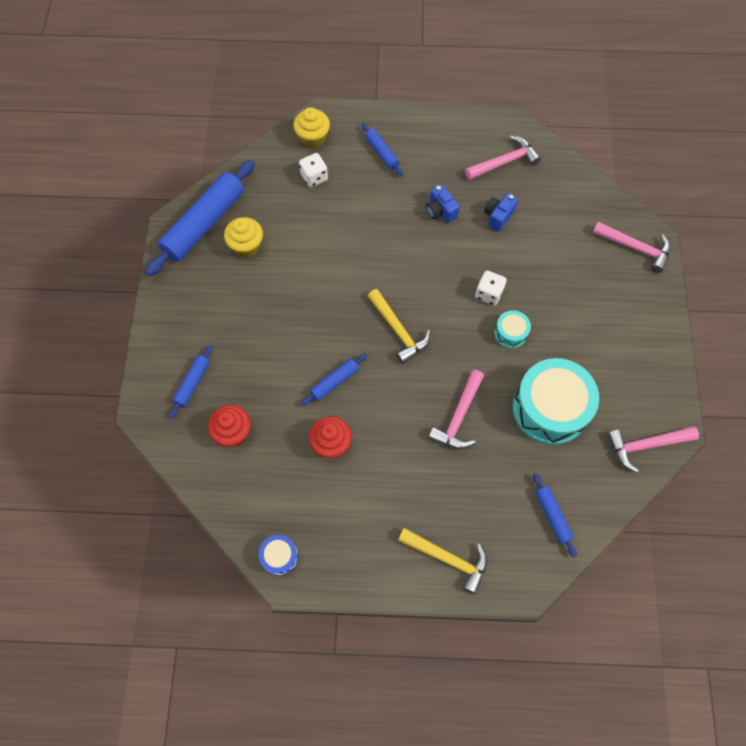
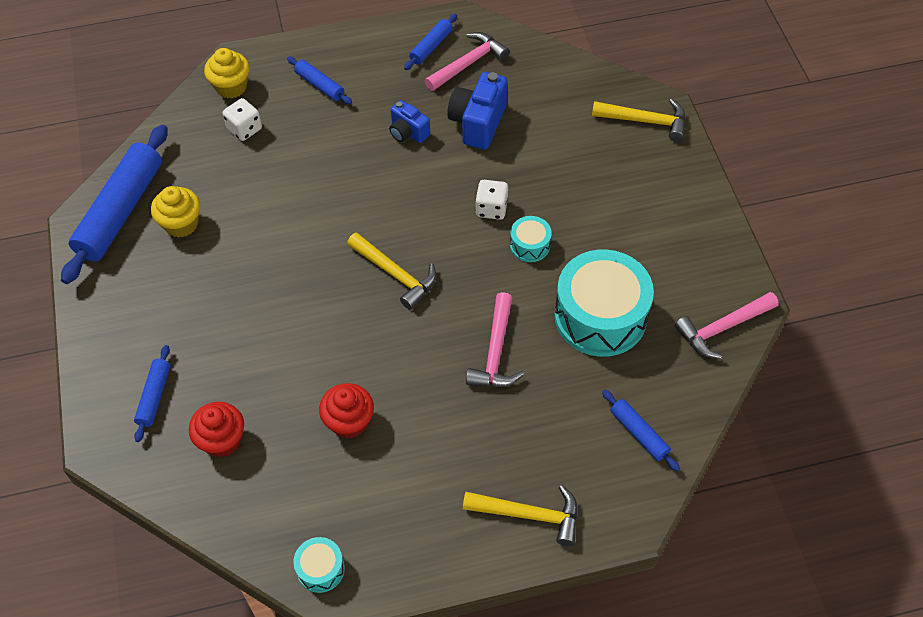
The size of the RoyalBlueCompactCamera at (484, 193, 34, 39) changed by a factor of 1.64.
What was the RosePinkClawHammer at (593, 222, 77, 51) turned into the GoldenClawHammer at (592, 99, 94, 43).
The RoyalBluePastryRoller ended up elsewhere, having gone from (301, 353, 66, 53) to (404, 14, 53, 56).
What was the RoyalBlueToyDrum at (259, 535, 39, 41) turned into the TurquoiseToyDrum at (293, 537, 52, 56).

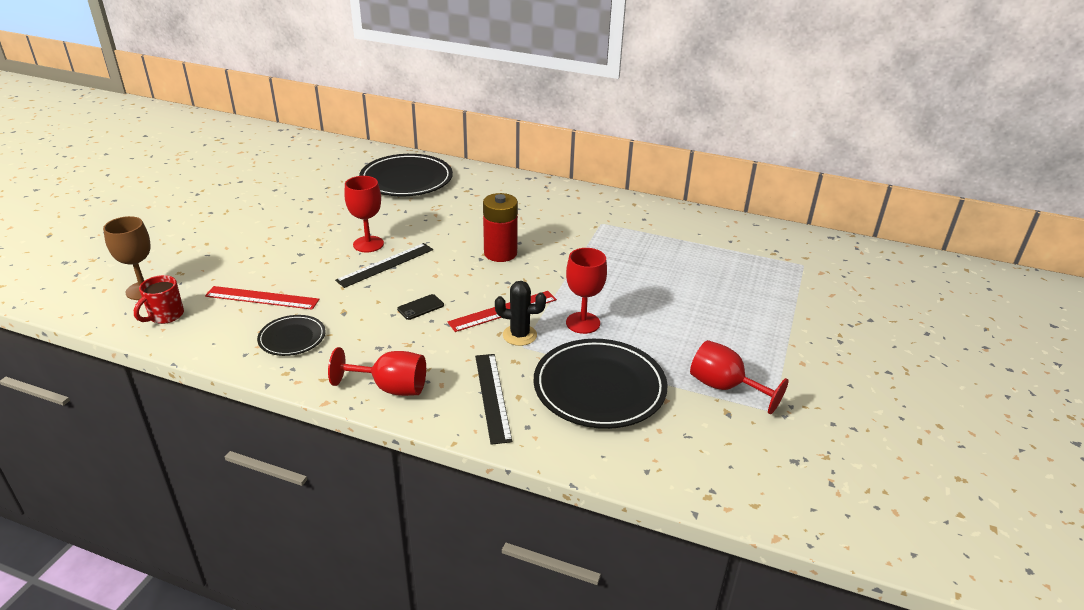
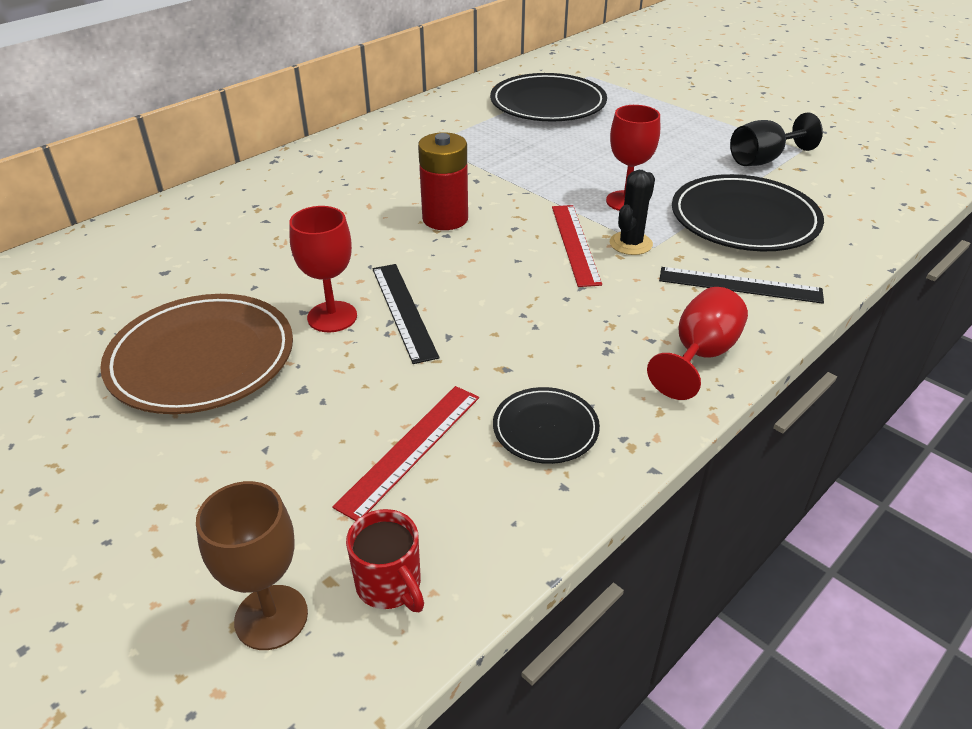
The EbonyFlatDish ended up elsewhere, having gone from (359, 154, 94, 42) to (490, 73, 117, 48).
The second view lost the EbonyMobilePhone at (397, 294, 47, 26).
What was the RedWineGlass at (690, 340, 99, 74) turned into the EbonyWineGlass at (730, 112, 93, 54).
The second view gained the RussetFlatDish at (100, 294, 193, 120).

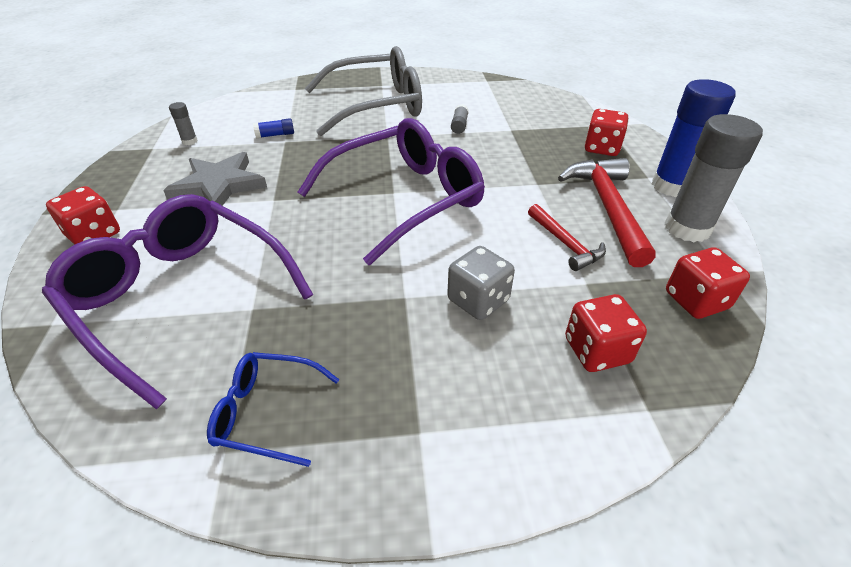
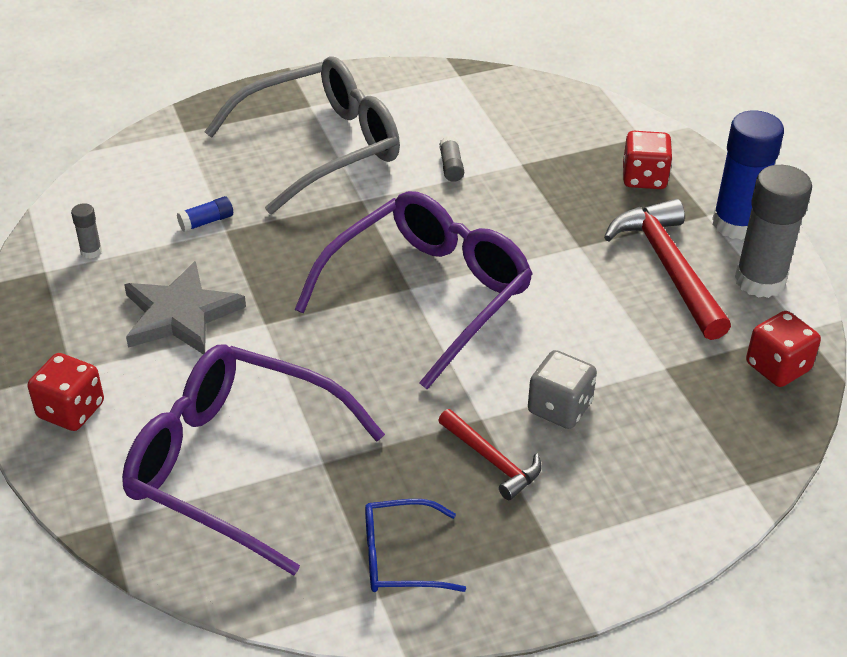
The RedClawHammer ended up elsewhere, having gone from (528, 204, 78, 67) to (438, 409, 104, 91).
The second view lost the RedDice at (565, 294, 82, 78).

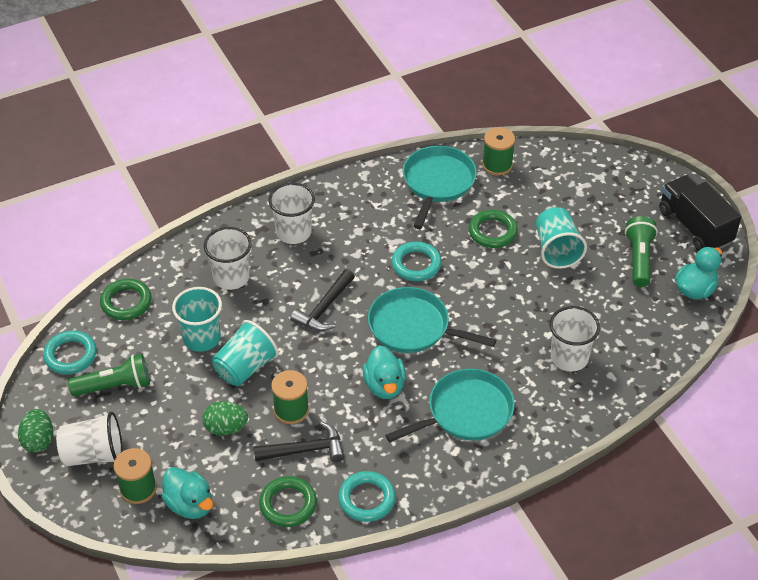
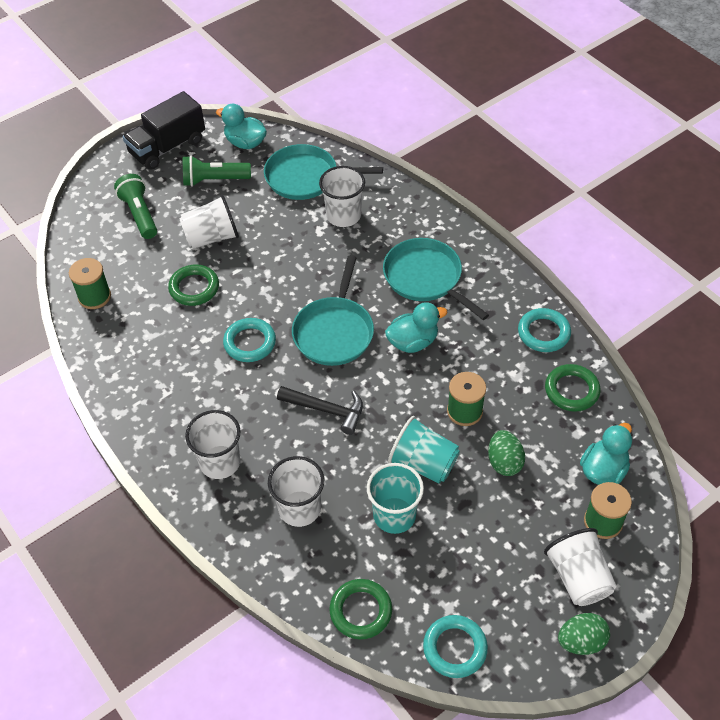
The TurquoisePan ended up elsewhere, having gone from (403, 146, 74, 83) to (264, 144, 119, 56).
What was the TurquoiseTumbler at (536, 207, 51, 62) turned into the SnowWhiteTumbler at (179, 195, 60, 54).
The LeafGreenTorch ended up elsewhere, having gone from (68, 354, 82, 42) to (114, 174, 43, 65).
The second view lost the EbonyClawHammer at (254, 421, 91, 41).

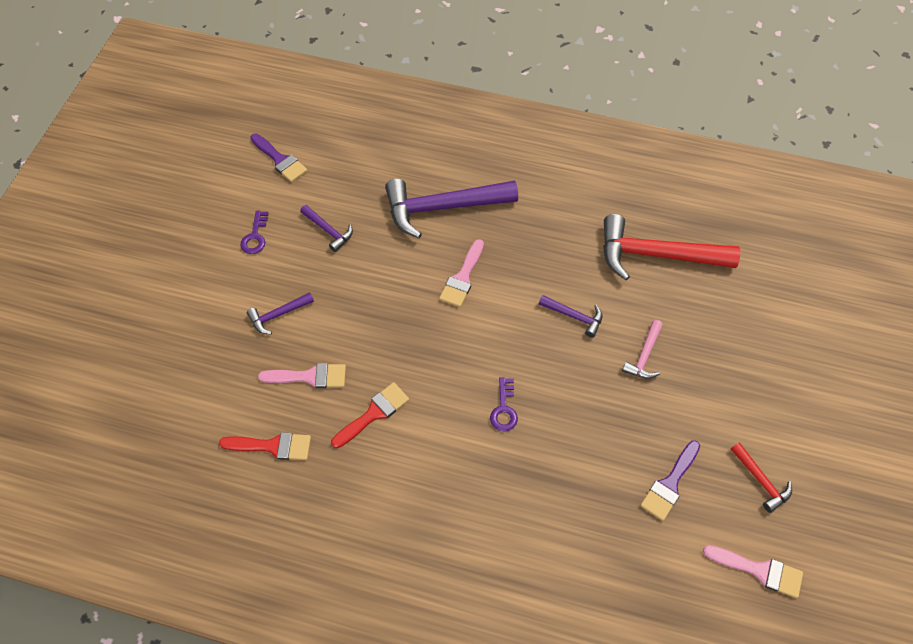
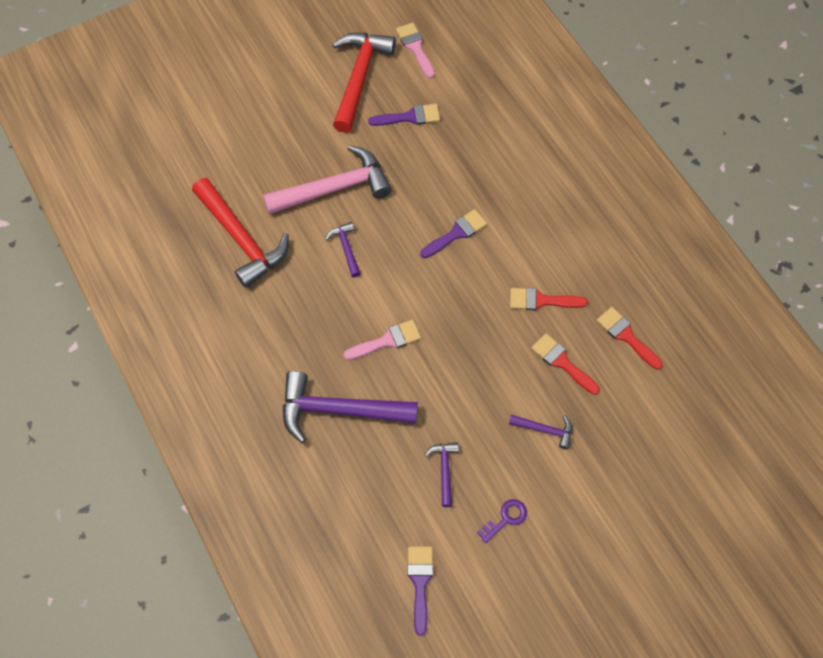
The VioletClawHammer at (385, 179, 133, 59) ended up facing another way, 150 degrees clockwise from before.
The size of the RosePinkClawHammer at (622, 320, 41, 59) changed by a factor of 2.13.
What was the RosePinkPaintbrush at (258, 363, 88, 25) turned into the RedPaintbrush at (531, 334, 69, 61).
Where the VioletKey stood at (490, 377, 28, 54), the VioletPaintbrush came to stand at (420, 209, 67, 49).
The size of the RedClawHammer at (731, 442, 61, 71) changed by a factor of 2.13.

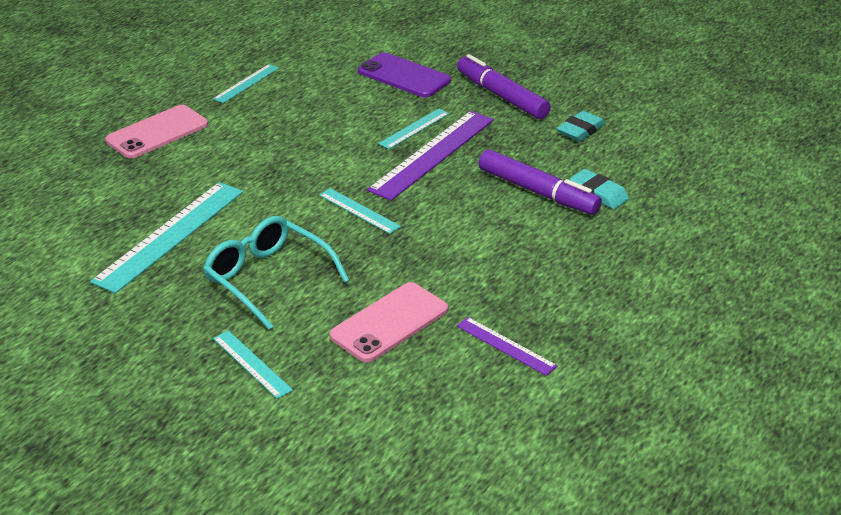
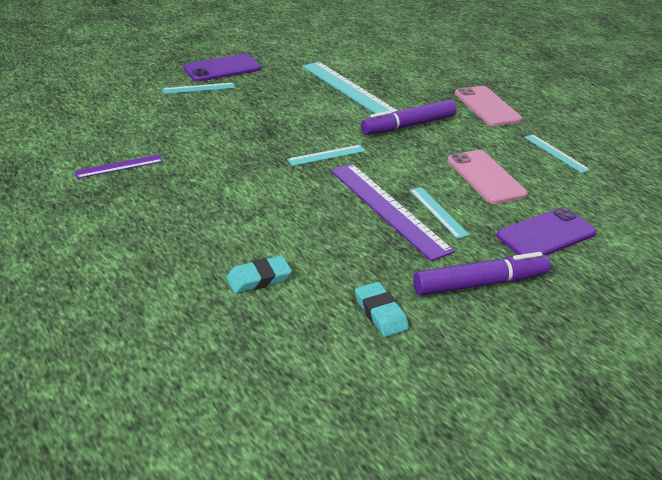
The VioletFeltPen ended up elsewhere, having gone from (479, 149, 123, 66) to (361, 100, 95, 35).
The second view lost the TurquoiseGlasses at (203, 216, 146, 114).
The RosePinkMobilePhone ended up elsewhere, having gone from (329, 282, 119, 81) to (447, 150, 81, 54).
The second view gained the VioletMobilePhone at (183, 54, 78, 28).

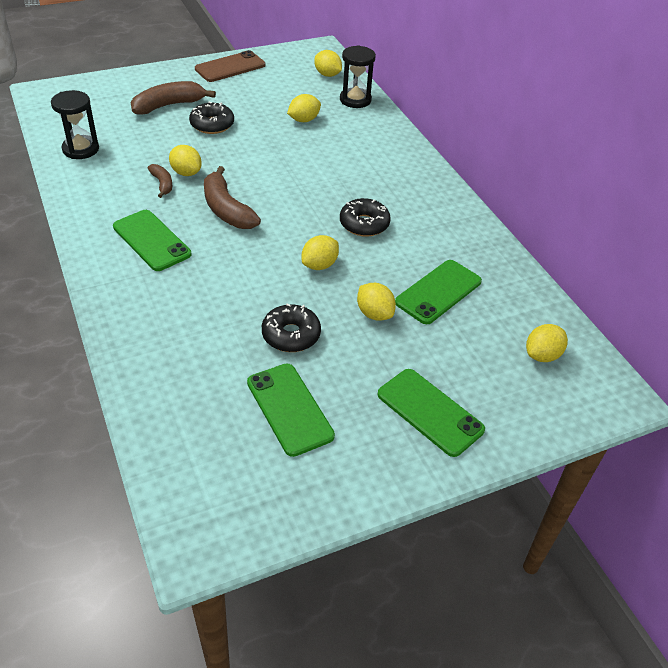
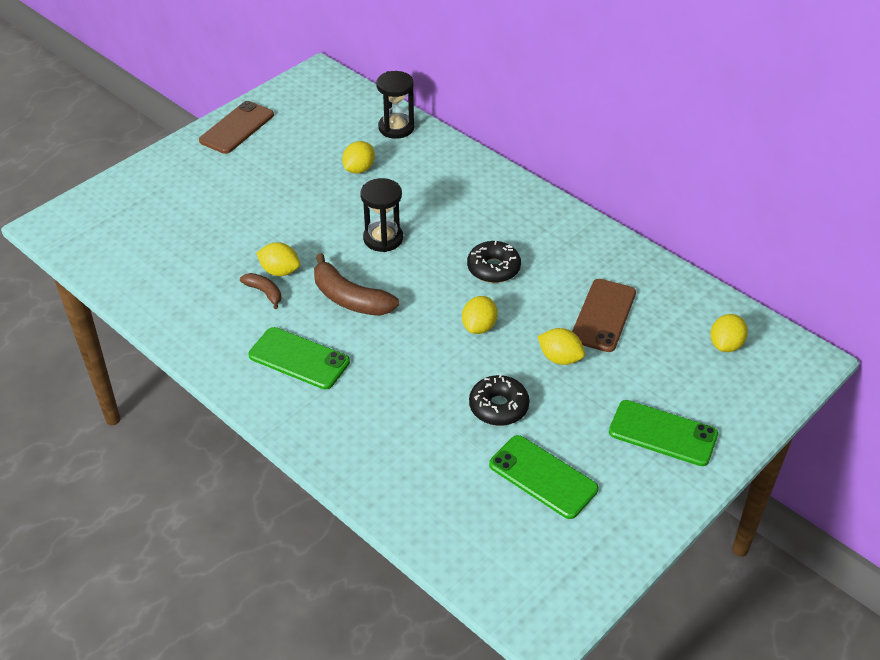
The second view lost the GoldenToyLemon at (314, 50, 28, 27).
The second view lost the RussetBanana at (131, 81, 85, 34).
The EbonySandTimer ended up elsewhere, having gone from (51, 90, 48, 69) to (360, 178, 43, 74).
The second view lost the EbonyGlazedDonut at (189, 102, 45, 32).
What was the LeafGreenMobilePhone at (395, 260, 87, 64) turned into the RussetMobilePhone at (572, 279, 64, 73).

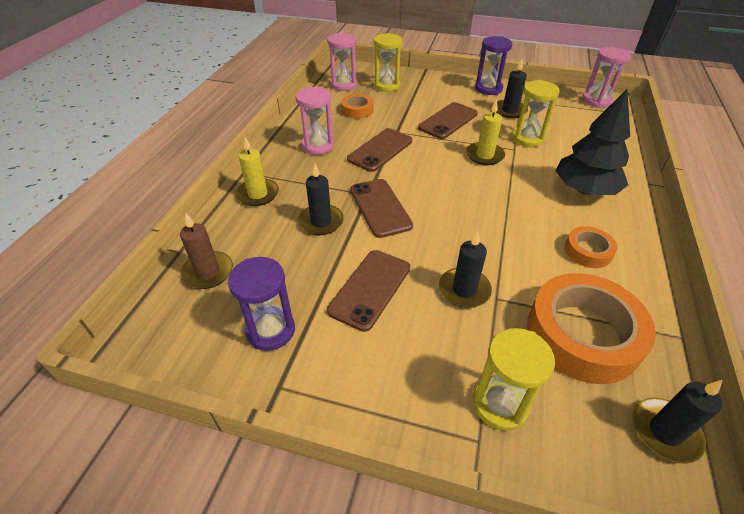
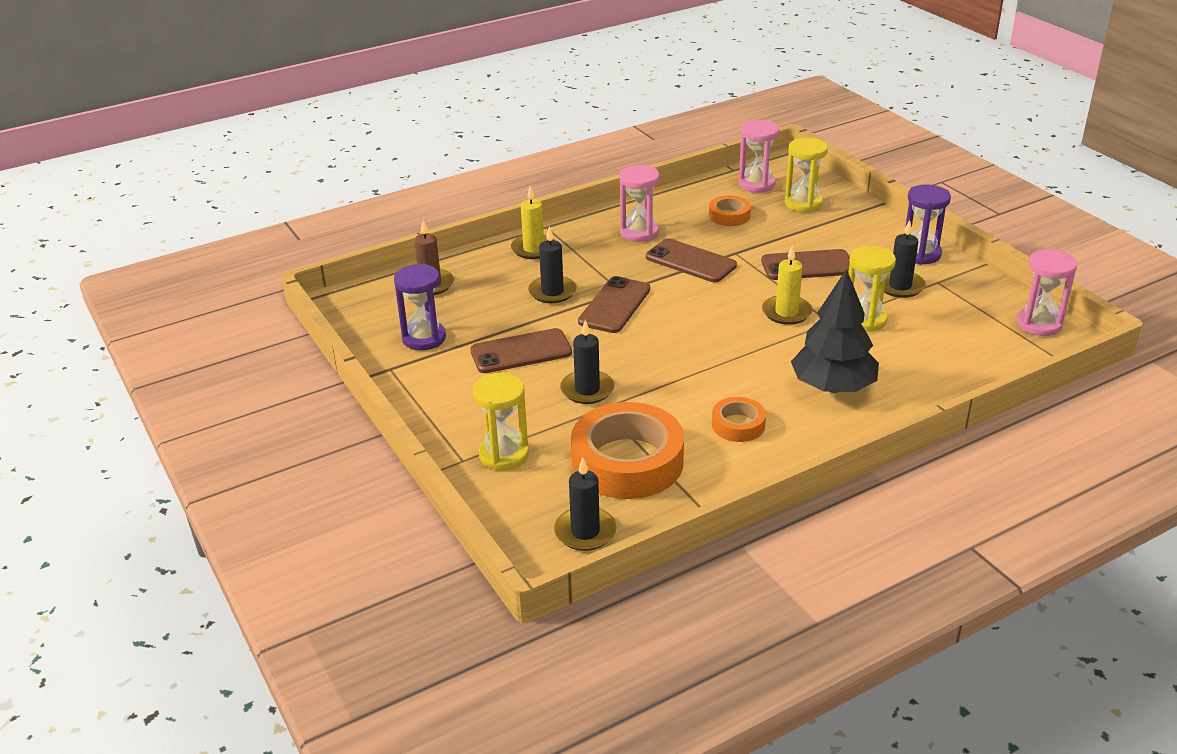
The RussetMobilePhone at (347, 128, 65, 44) ended up facing another way, 45 degrees clockwise from before.

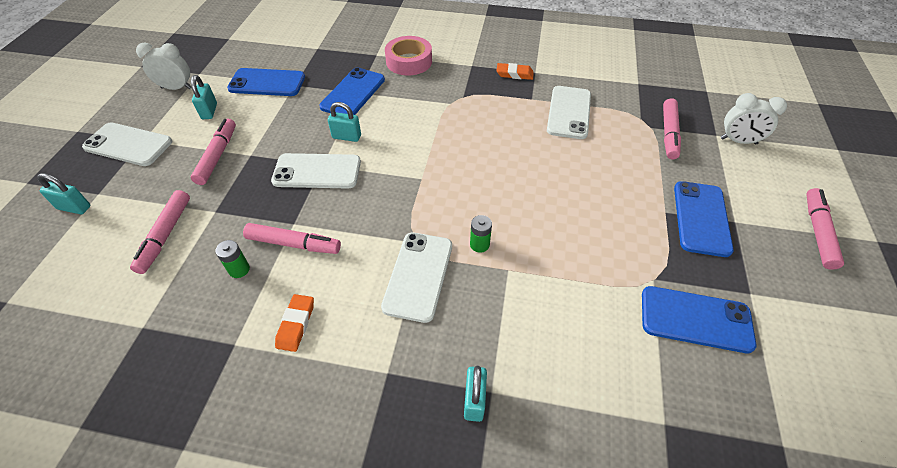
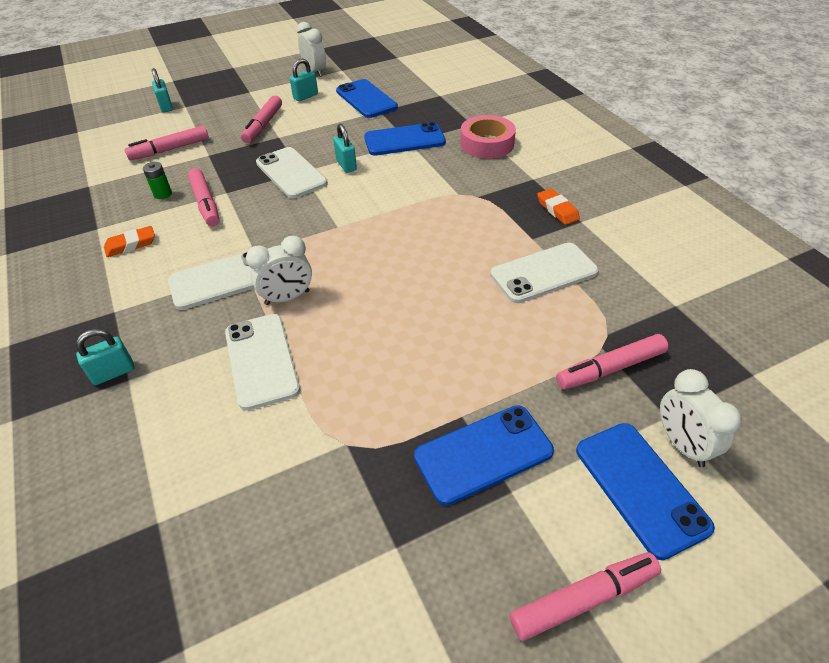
The RosePinkFeltPen at (191, 119, 45, 66) ended up facing another way, 135 degrees clockwise from before.
The SnowWhiteMobilePhone ended up elsewhere, having gone from (82, 122, 90, 44) to (225, 314, 75, 97).
Where the LeafGreenBattery stood at (470, 215, 22, 38), the SnowWhiteBedsideClock came to stand at (246, 236, 66, 69).
The RoyalBlueMobilePhone ended up elsewhere, having gone from (642, 286, 114, 67) to (576, 423, 139, 137).

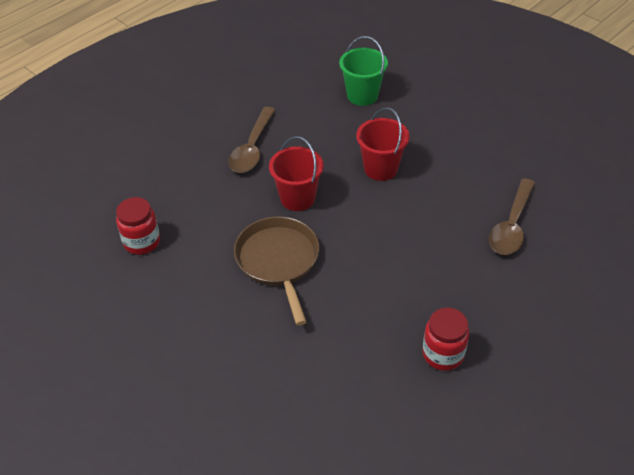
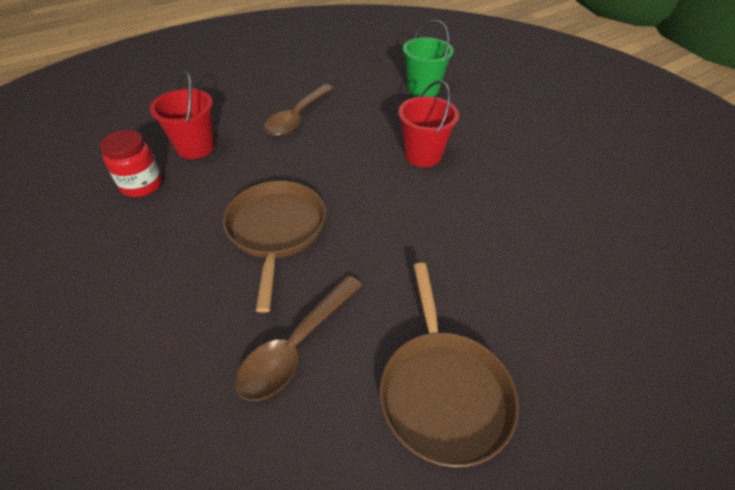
The RedSandBucket ended up elsewhere, having gone from (269, 136, 55, 75) to (150, 71, 65, 88).
The RussetTablespoon ended up elsewhere, having gone from (489, 178, 46, 77) to (235, 275, 127, 126).
Where the RedJar stood at (423, 308, 46, 63), the RussetPan came to stand at (380, 263, 139, 205).

